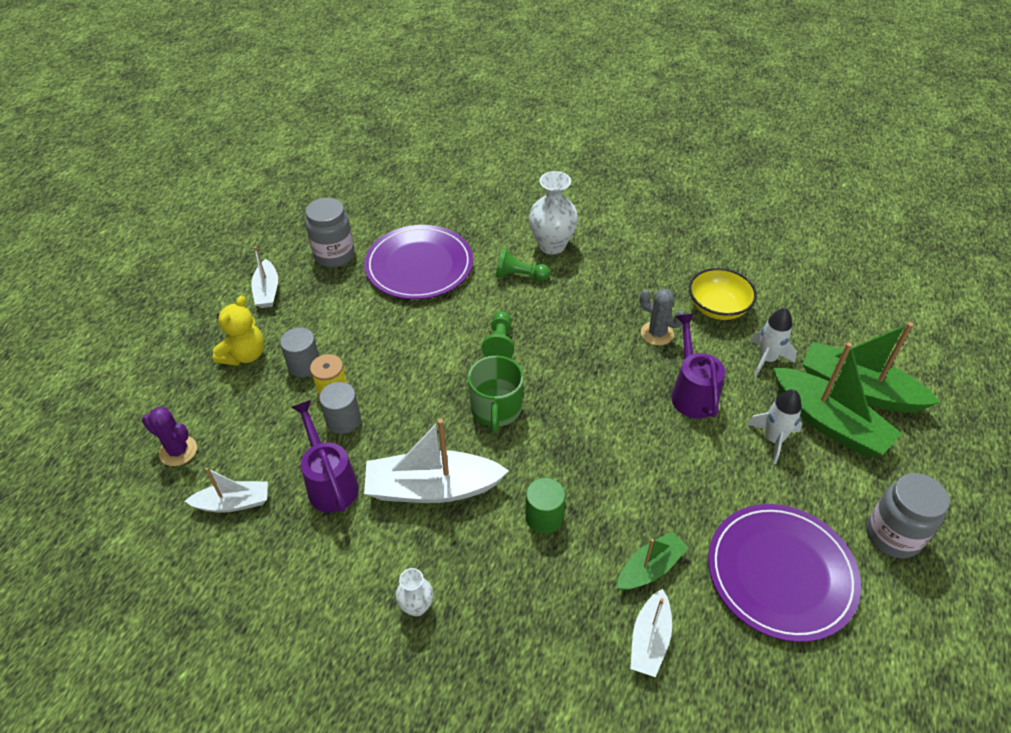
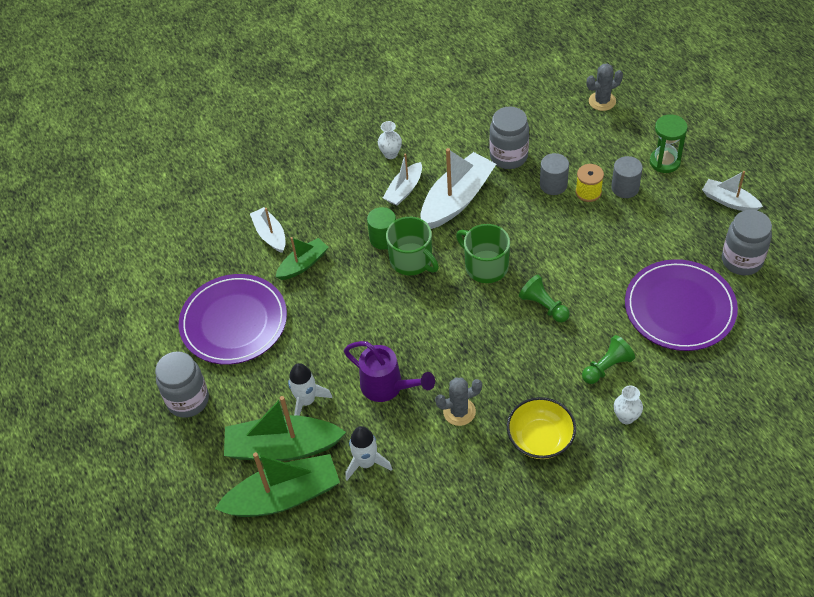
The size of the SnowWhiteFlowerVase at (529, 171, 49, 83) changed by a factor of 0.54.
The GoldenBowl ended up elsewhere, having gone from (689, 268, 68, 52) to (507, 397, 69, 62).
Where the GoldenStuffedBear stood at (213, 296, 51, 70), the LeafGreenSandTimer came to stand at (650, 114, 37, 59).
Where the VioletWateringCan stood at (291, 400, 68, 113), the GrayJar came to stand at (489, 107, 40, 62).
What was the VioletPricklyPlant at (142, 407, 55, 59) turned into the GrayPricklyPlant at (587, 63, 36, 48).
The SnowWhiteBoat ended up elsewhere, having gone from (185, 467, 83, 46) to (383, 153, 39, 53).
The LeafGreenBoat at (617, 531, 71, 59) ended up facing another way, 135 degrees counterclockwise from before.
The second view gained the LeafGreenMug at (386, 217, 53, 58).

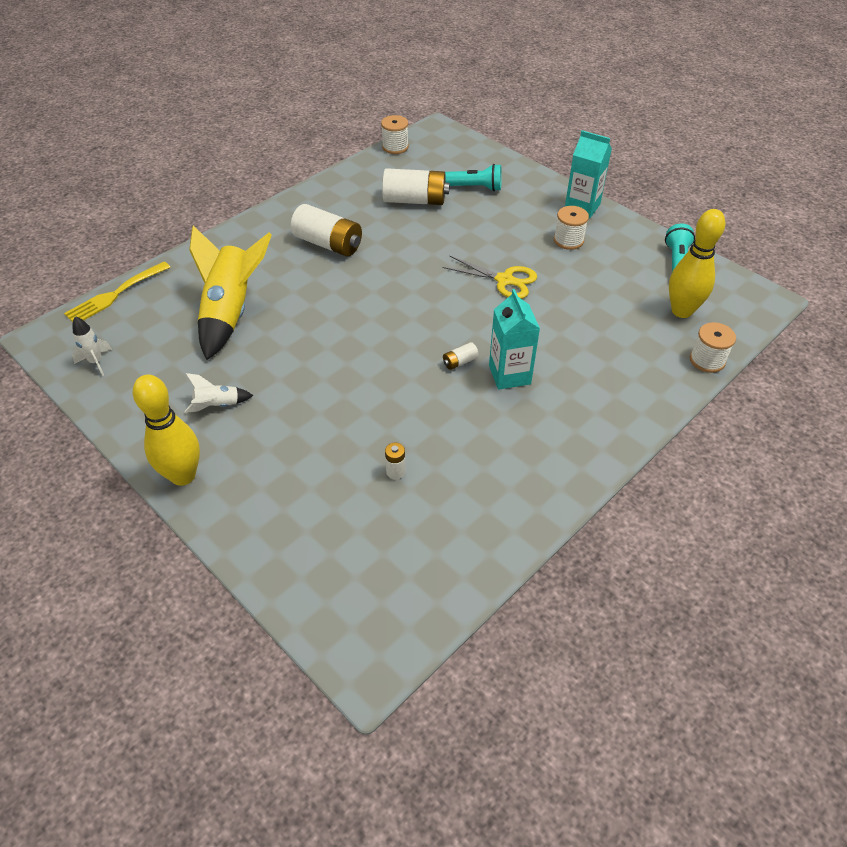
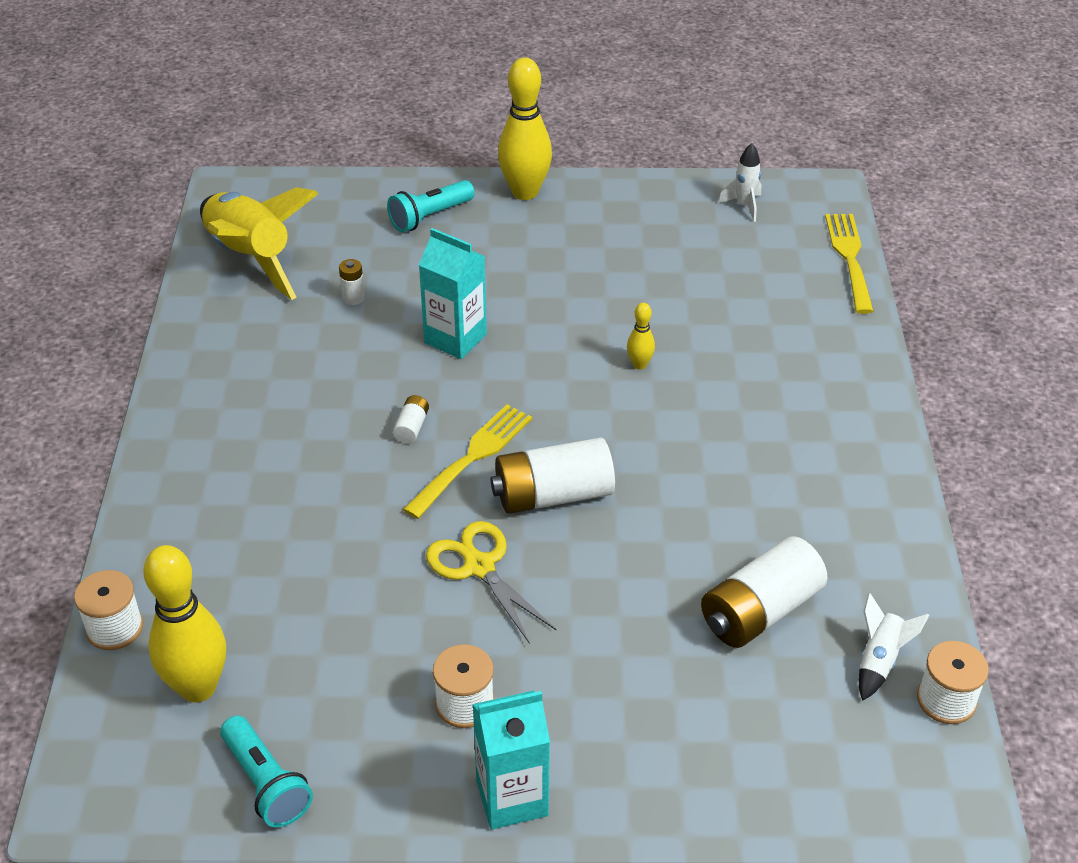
The TurquoiseTorch ended up elsewhere, having gone from (445, 164, 57, 27) to (387, 180, 88, 52).
The SnowWhiteBattery ended up elsewhere, having gone from (291, 204, 71, 53) to (491, 438, 124, 76).
The GoldenRocket ended up elsewhere, having gone from (189, 226, 83, 134) to (200, 187, 118, 113).
The GoldenShears at (442, 256, 95, 43) ended up facing another way, 75 degrees clockwise from before.
The TurquoiseJuiceCarton ended up elsewhere, having gone from (489, 289, 51, 101) to (419, 228, 68, 131).
The SnowWhiteRocket ended up elsewhere, having gone from (184, 373, 69, 40) to (859, 593, 70, 108).
The second view gained the GoldenSkittle at (627, 303, 28, 66).
The second view gained the GoldenFork at (403, 404, 129, 115).

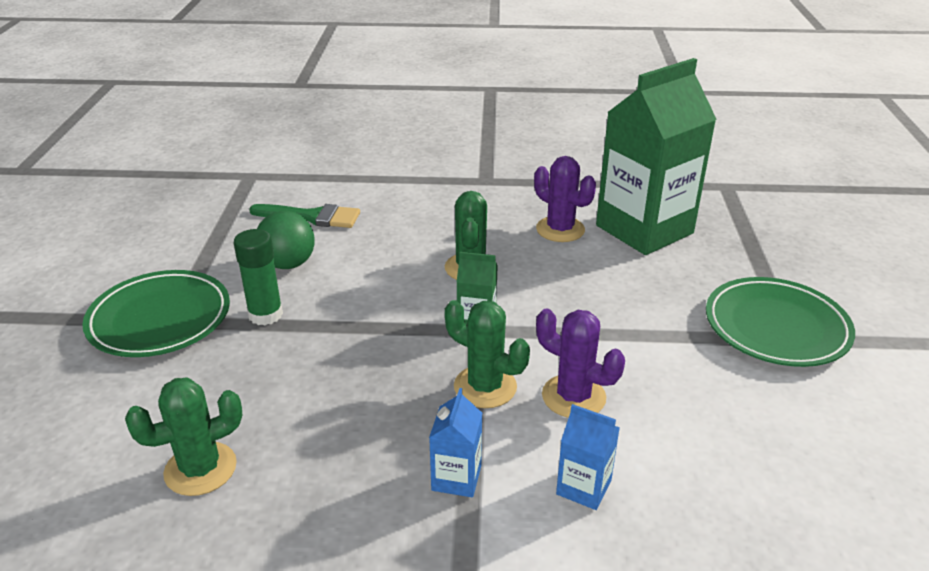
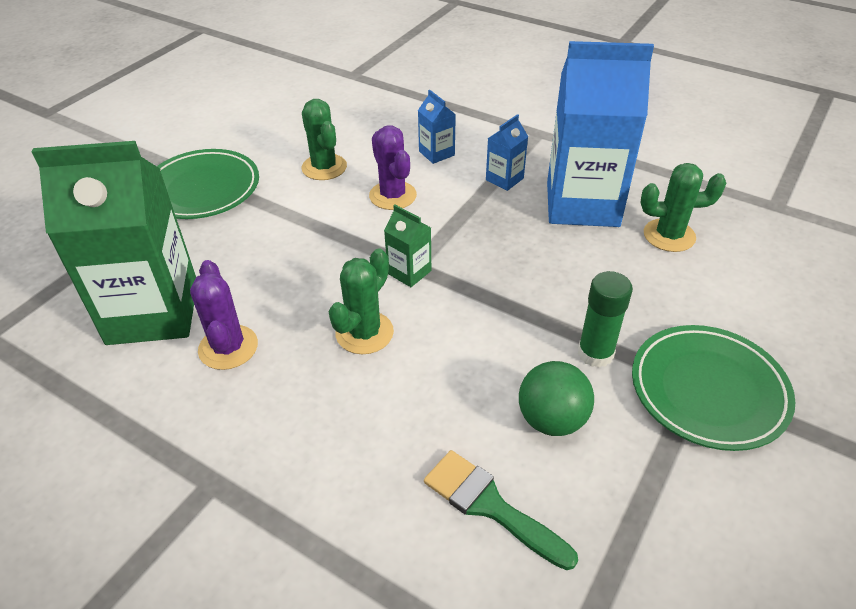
The LeafGreenPricklyPlant ended up elsewhere, having gone from (445, 300, 85, 108) to (302, 99, 45, 81).
The second view gained the RoyalBlueJuiceCarton at (547, 41, 107, 186).

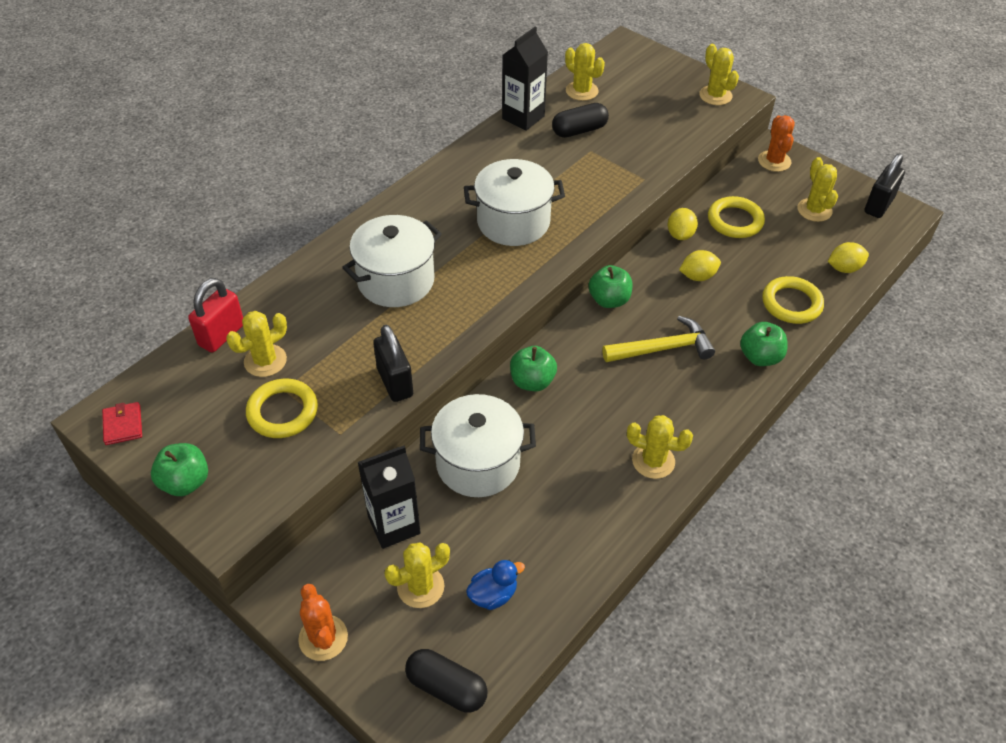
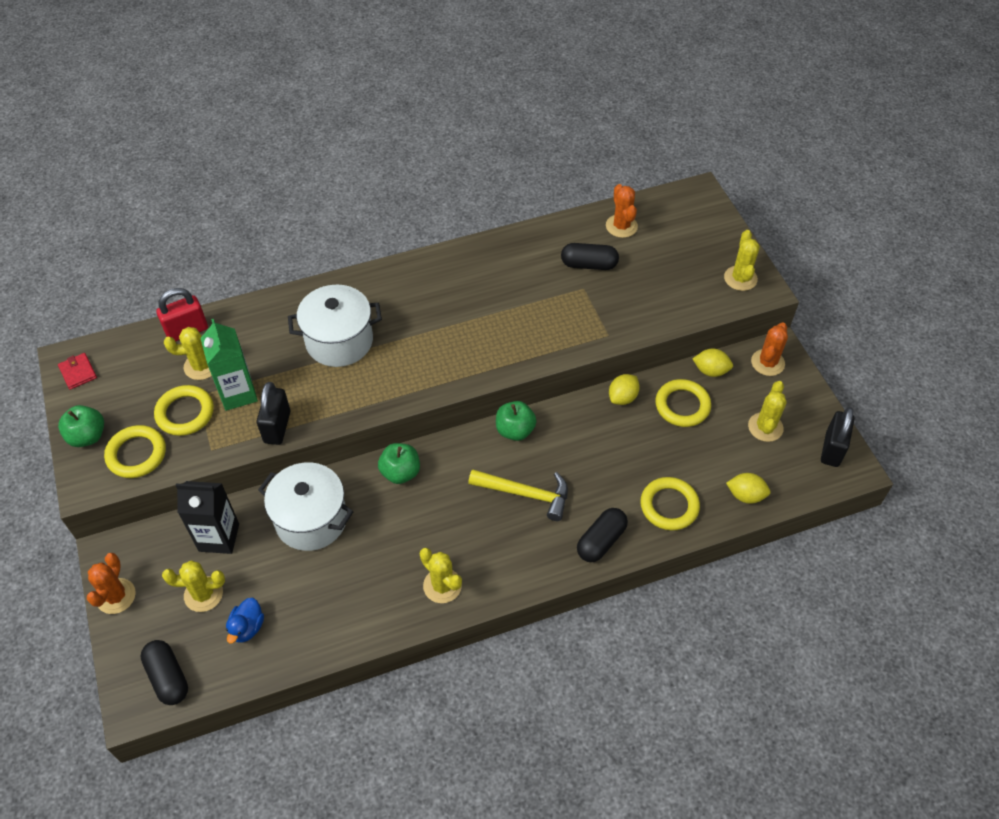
The second view lost the EbonyJuiceCarton at (502, 27, 46, 104).
What was the GoldenPricklyPlant at (565, 43, 40, 58) turned into the OrangeColouredPricklyPlant at (606, 184, 32, 54).
The EbonySmallLock at (864, 153, 41, 65) ended up facing another way, 45 degrees counterclockwise from before.
The second view lost the SnowWhitePot at (464, 159, 101, 87).
The GoldenToyLemon ended up elsewhere, having gone from (679, 250, 42, 31) to (692, 349, 41, 28).
Where the LeafGreenApple stood at (740, 322, 47, 44), the EbonyPill came to stand at (577, 508, 51, 54).
The RedCardWallet at (102, 402, 40, 43) ended up facing another way, 45 degrees counterclockwise from before.
The RoyalBlueToyDuck at (466, 559, 59, 51) ended up facing another way, 105 degrees clockwise from before.
The second view gained the LeafGreenJuiceCarton at (200, 319, 58, 92).
The second view gained the GoldenHoop at (104, 425, 62, 53).

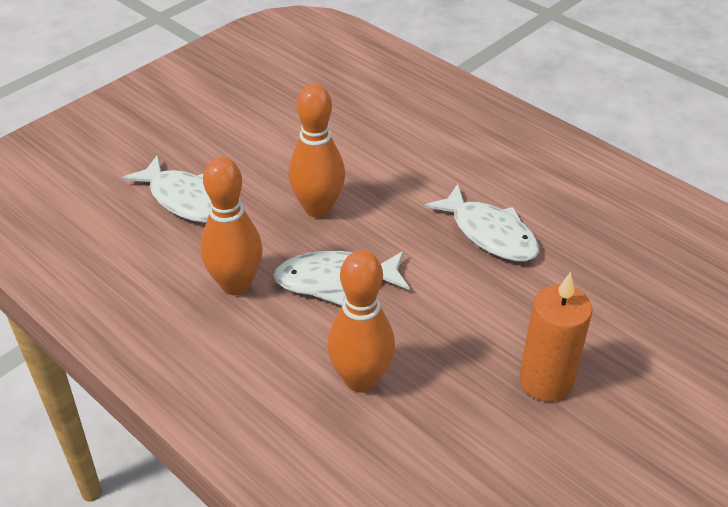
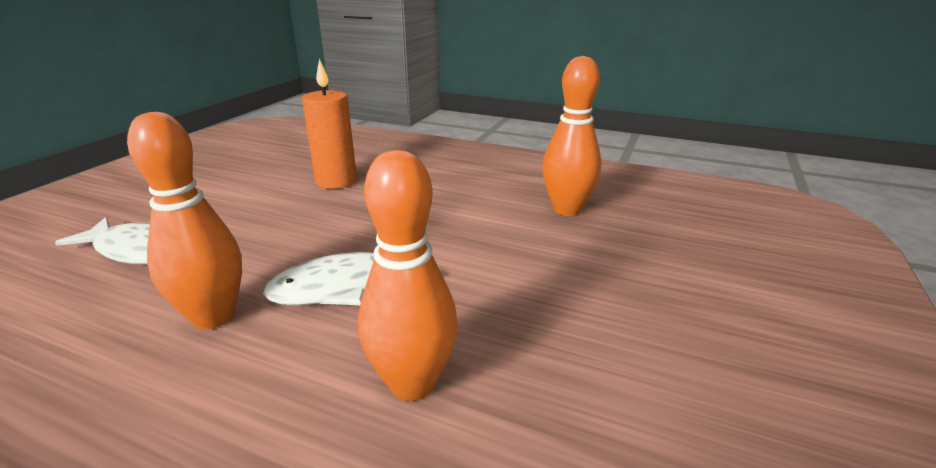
The OrangeColouredSkittle ended up elsewhere, having gone from (289, 84, 56, 134) to (542, 56, 59, 160).
The second view lost the SnowWhiteFishFigure at (424, 184, 115, 77).
The OrangeColouredPillarCandle ended up elsewhere, having gone from (520, 272, 73, 129) to (302, 59, 55, 130).

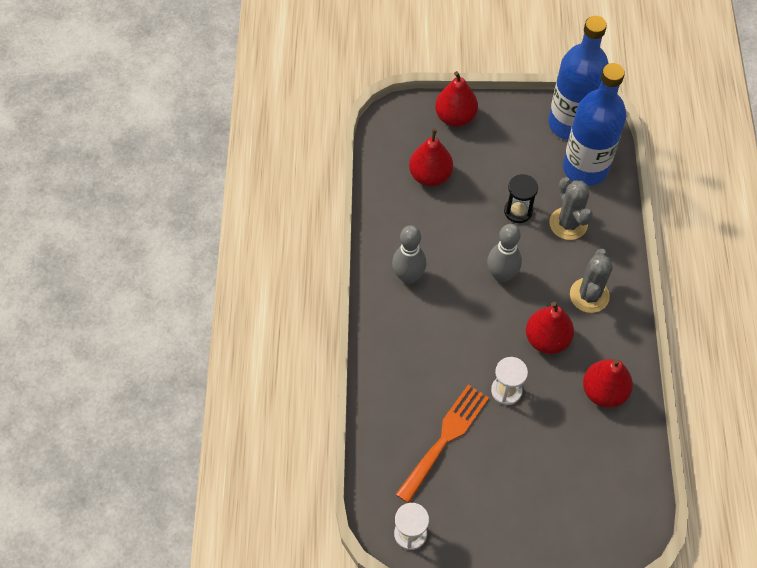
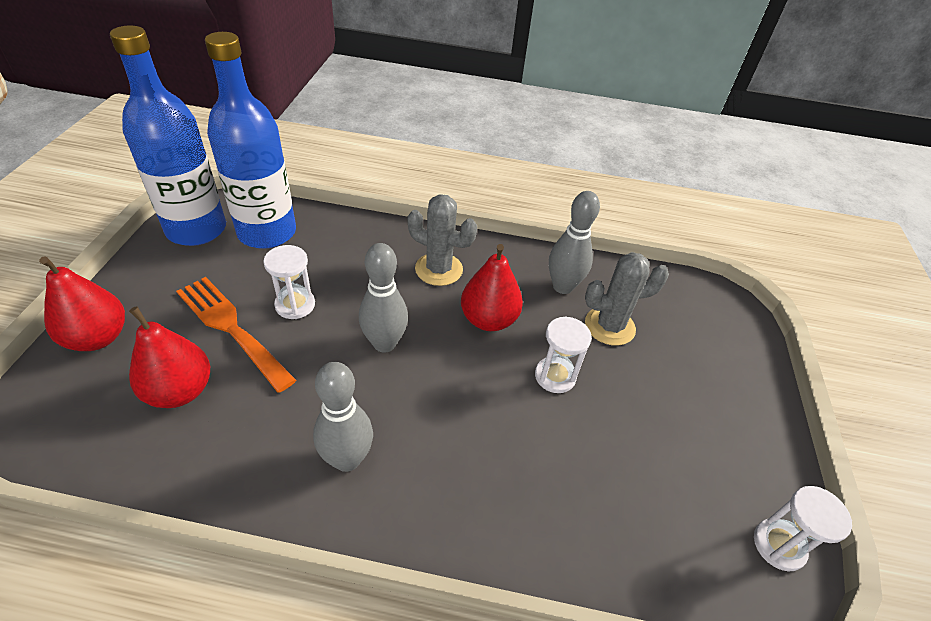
What was the EbonySandTimer at (504, 174, 34, 49) turned into the SnowWhiteSandTimer at (263, 245, 52, 74).
The GrayPricklyPlant ended up elsewhere, having gone from (549, 177, 44, 63) to (585, 252, 84, 94).
Where the RedPear stood at (583, 359, 50, 49), the GraySkittle came to stand at (549, 191, 51, 103).
The OrangeColouredFork ended up elsewhere, having gone from (395, 385, 94, 118) to (176, 277, 120, 116).

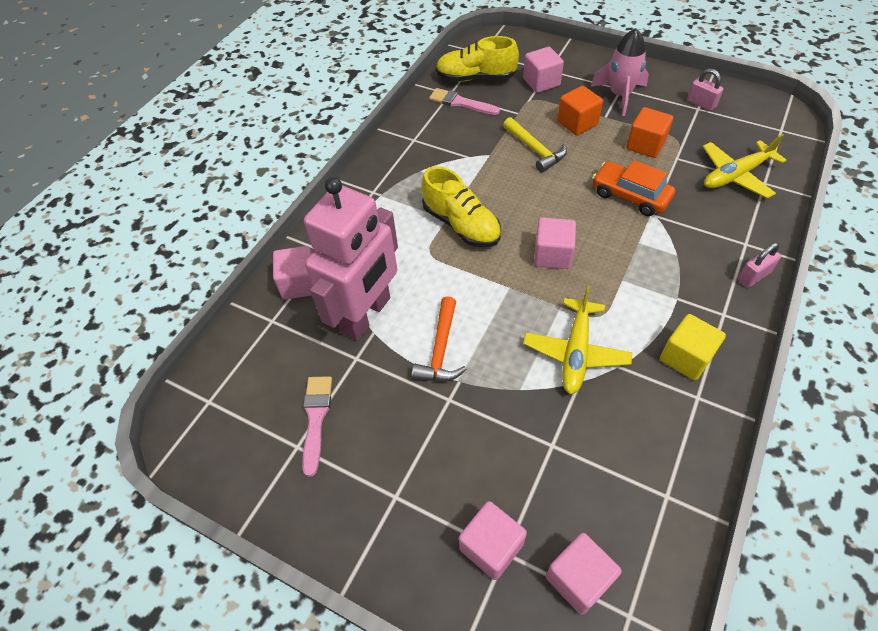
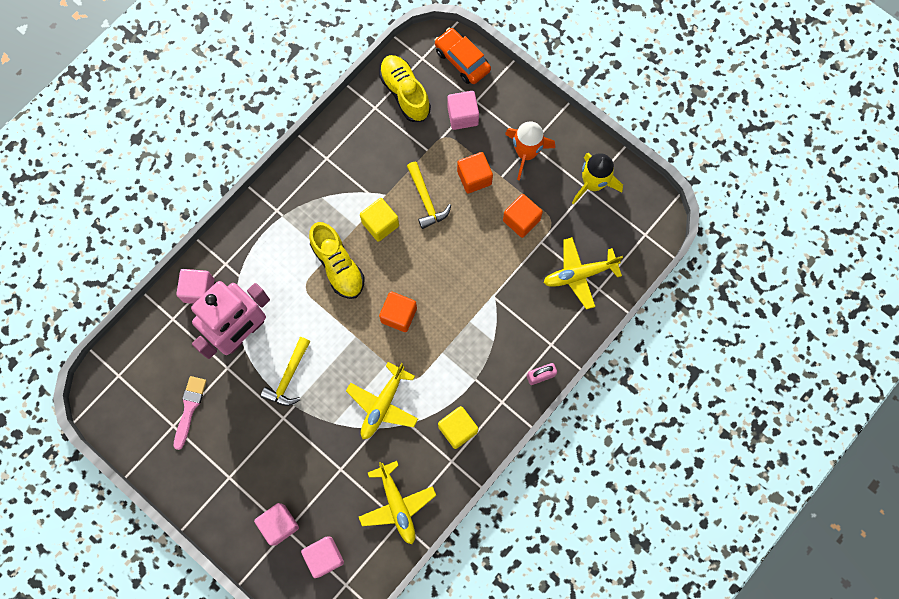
What was the RosePinkRocket at (591, 28, 58, 88) turned into the OrangeColouredRocket at (505, 121, 50, 59).
The GoldenShoe at (436, 36, 83, 46) ended up facing another way, 45 degrees clockwise from before.
Where the RosePinkSmallLock stood at (687, 69, 36, 42), the GoldenRocket came to stand at (572, 153, 51, 52).
The second view lost the RosePinkPaintbrush at (429, 88, 71, 27).
The OrangeColouredAutomobile ended up elsewhere, having gone from (592, 160, 83, 56) to (434, 28, 57, 56).
What was the RosePinkBlock at (534, 217, 42, 52) turned into the OrangeColouredBlock at (379, 291, 38, 41).
What was the OrangeColouredClawHammer at (412, 296, 55, 85) turned into the GoldenClawHammer at (261, 337, 49, 69).
The second view gained the GoldenBlock at (360, 198, 39, 44).
The second view gained the GoldenToyPlane at (359, 461, 77, 83).

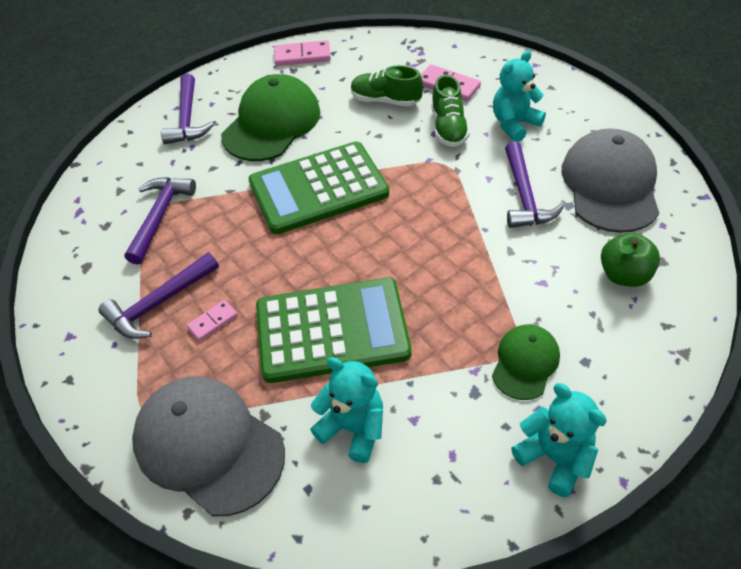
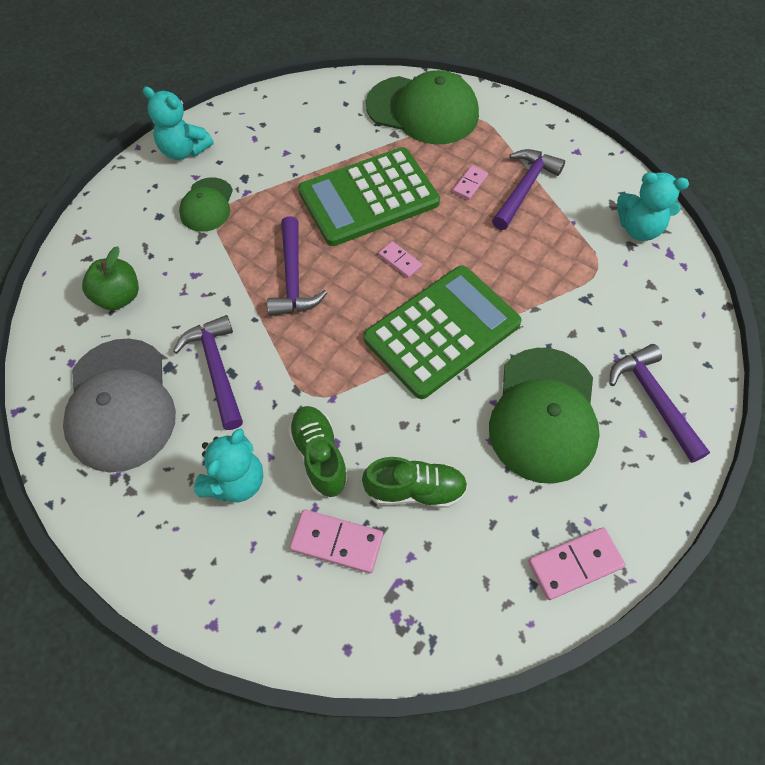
The VioletClawHammer ended up elsewhere, having gone from (124, 177, 72, 88) to (267, 216, 60, 100).
The TurquoiseStuffedBear ended up elsewhere, having gone from (310, 357, 73, 106) to (617, 172, 72, 69).
What was the GrayBaseballCap at (132, 376, 153, 140) turned into the LeafGreenBaseballCap at (366, 70, 113, 74).
The second view gained the RosePinkDominoTile at (378, 241, 44, 37).

